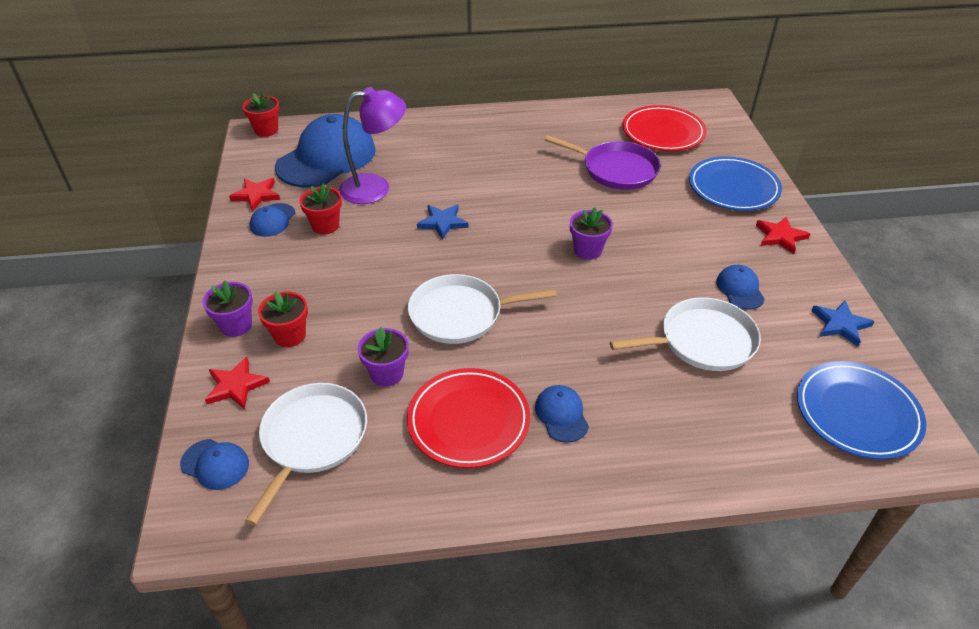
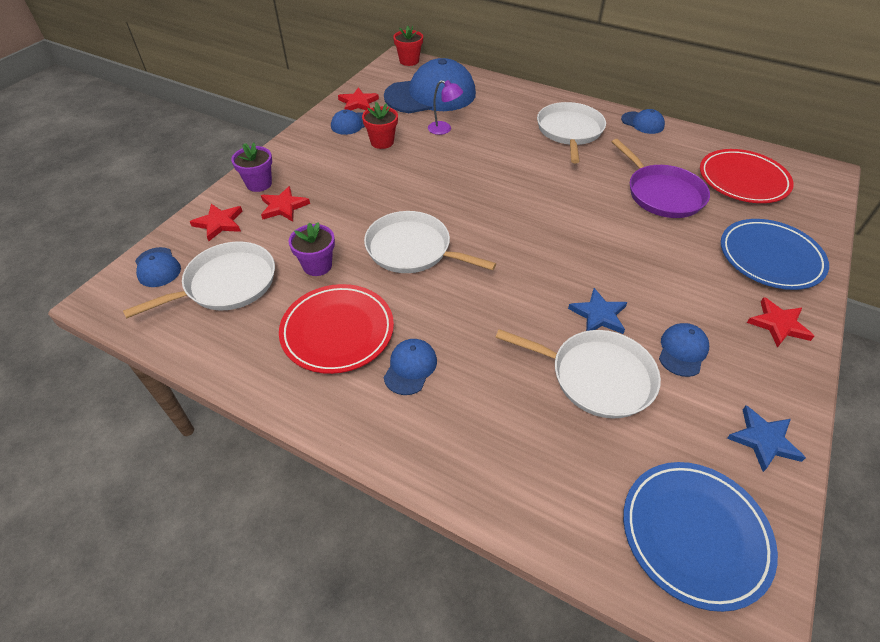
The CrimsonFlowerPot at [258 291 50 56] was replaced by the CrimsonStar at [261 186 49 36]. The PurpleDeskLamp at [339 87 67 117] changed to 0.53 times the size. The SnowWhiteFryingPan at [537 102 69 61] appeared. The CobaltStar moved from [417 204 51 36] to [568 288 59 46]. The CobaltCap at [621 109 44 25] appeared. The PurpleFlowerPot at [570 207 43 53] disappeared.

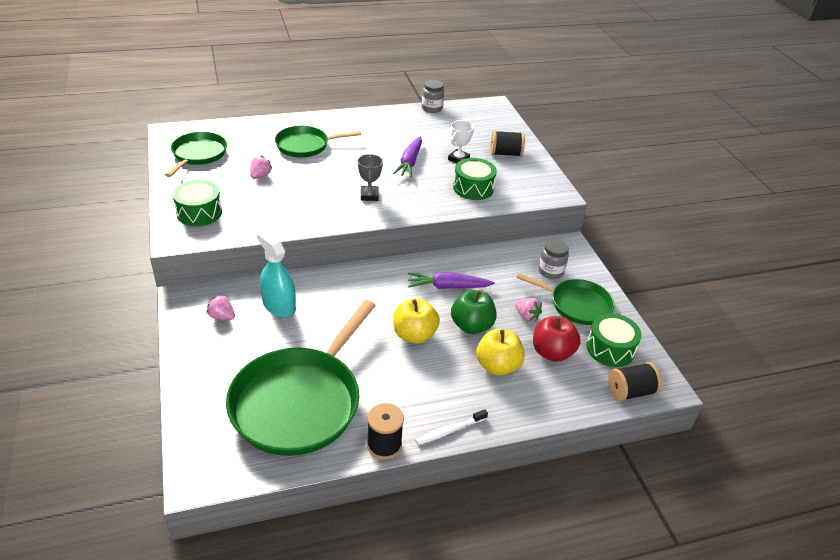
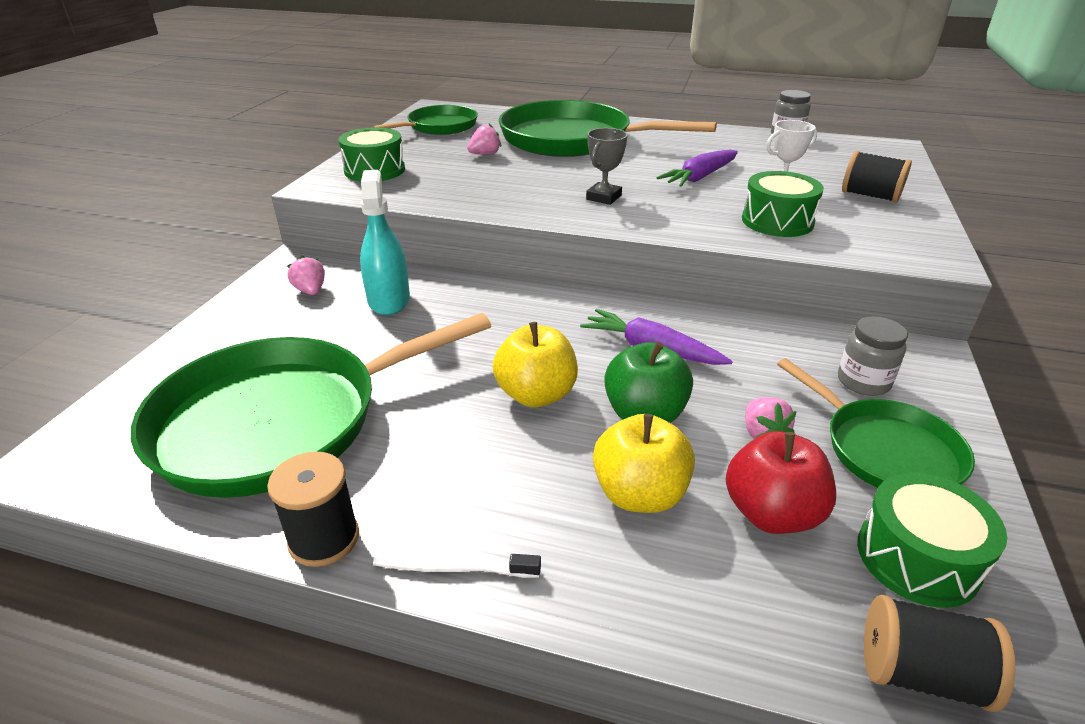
The LeafGreenFryingPan at [275 126 86 31] changed to 1.77 times the size.

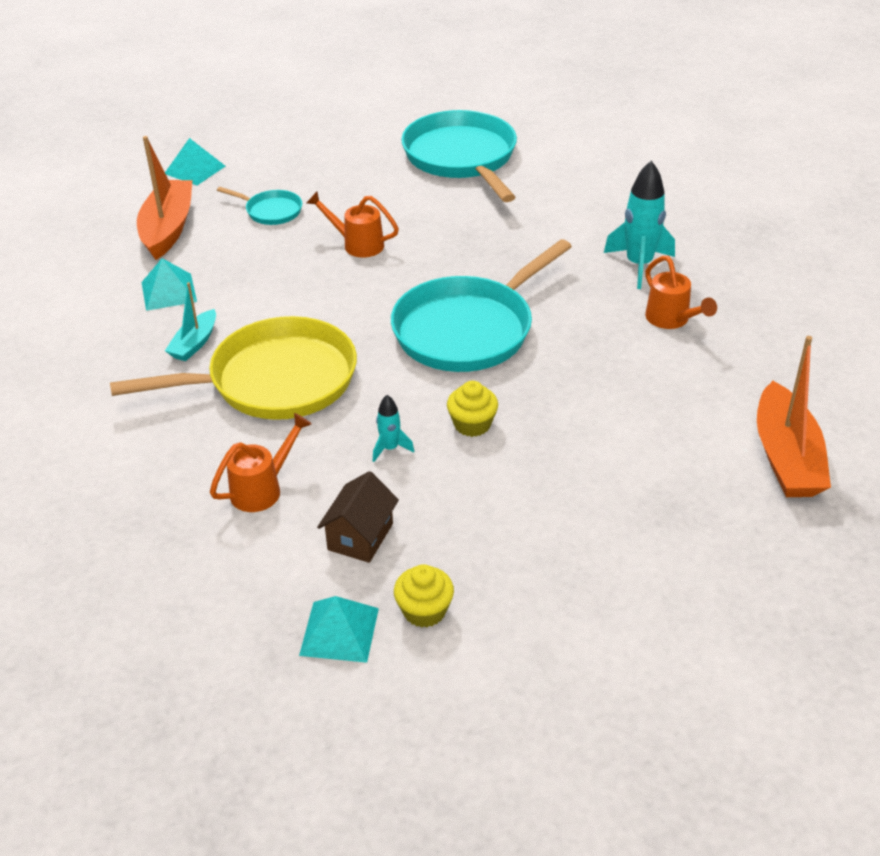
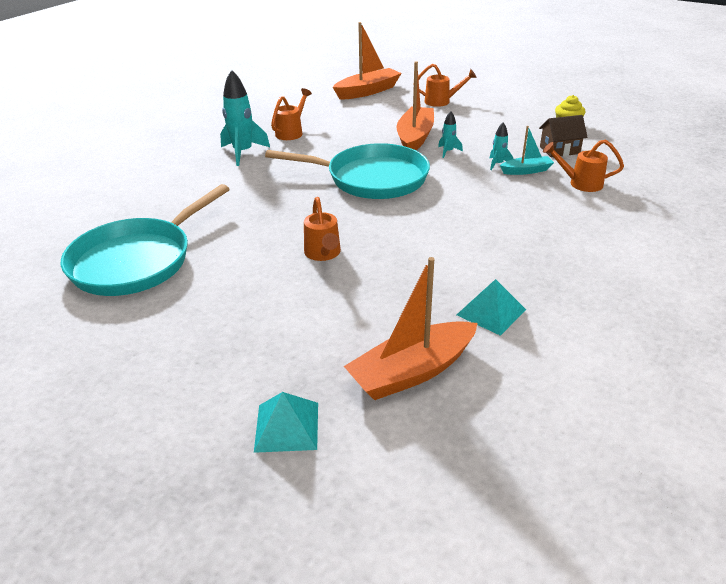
The BrightOrangeSailboat at [397 61 37 89] appeared. The BrightOrangeWateringCan at [418 64 59 43] appeared. The YellowCupcake at [447 381 51 56] was replaced by the AquaToyRocket at [438 111 25 47]. The AquaSailboat moved from [165 282 51 79] to [500 126 54 49]. The YellowFryingPan at [110 316 247 104] disappeared. The AquaFryingPan at [217 187 85 38] disappeared. The AquaPyramidShape at [299 596 80 67] disappeared.

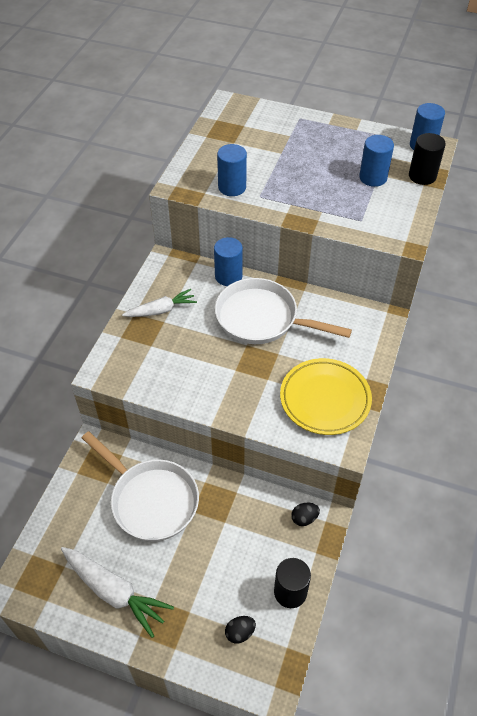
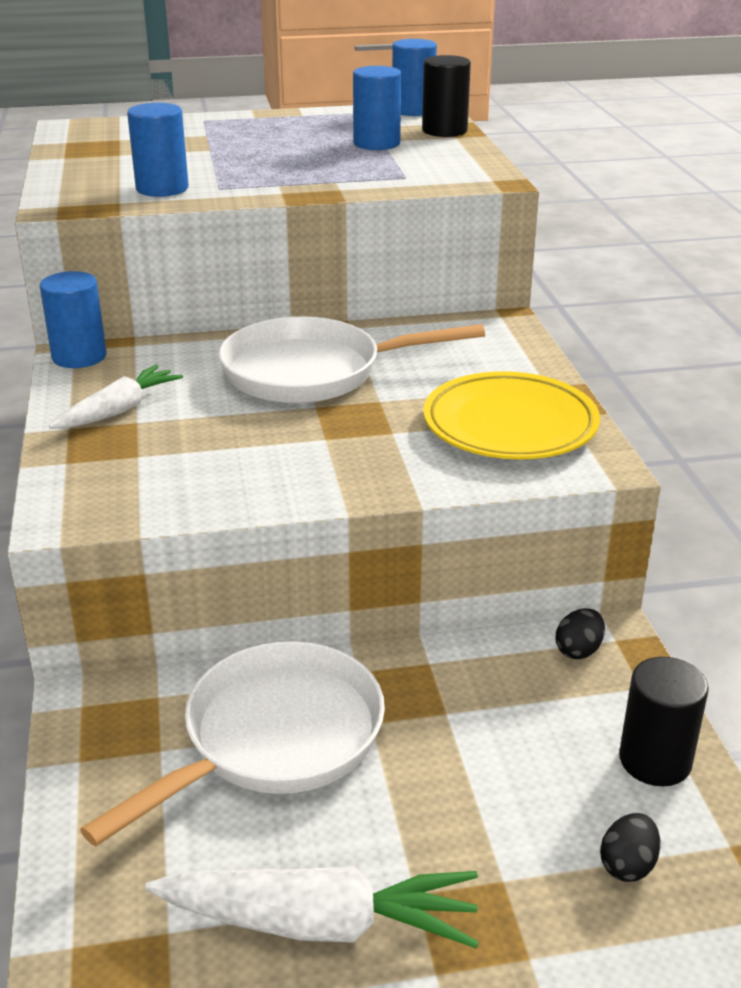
The CobaltCylinder moved from [214 237 29 49] to [40 271 67 97]. The SnowWhiteFryingPan at [82 431 117 110] turned 60 degrees counterclockwise.

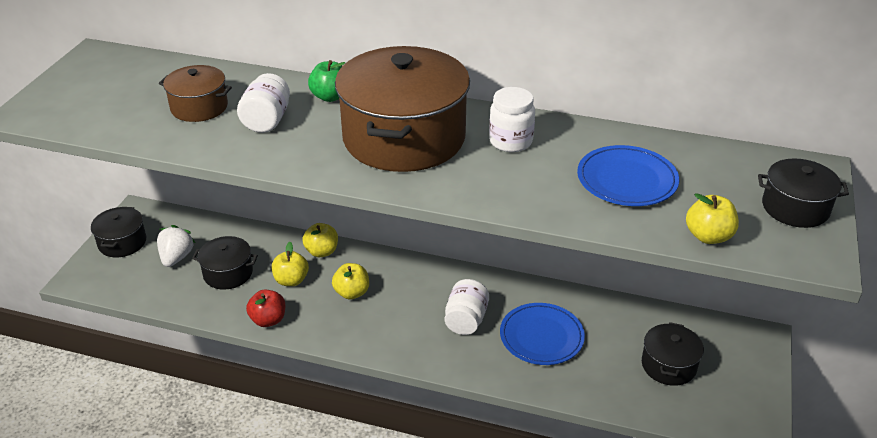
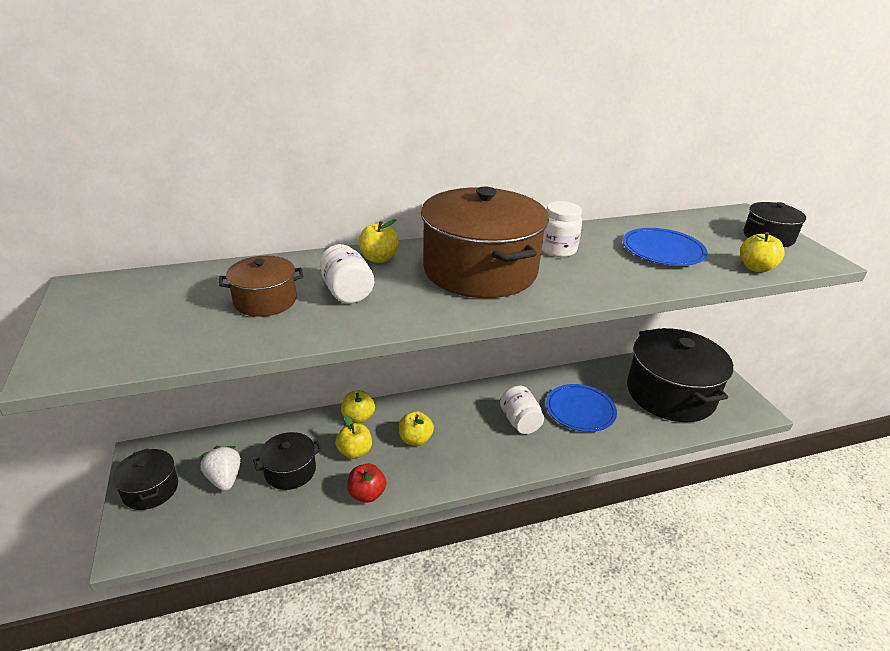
The LeafGreenToyApple at [308 60 37 42] became the YellowToyApple at [359 219 40 44]. The BlackStockpot at [642 322 62 64] changed to 2.07 times the size.

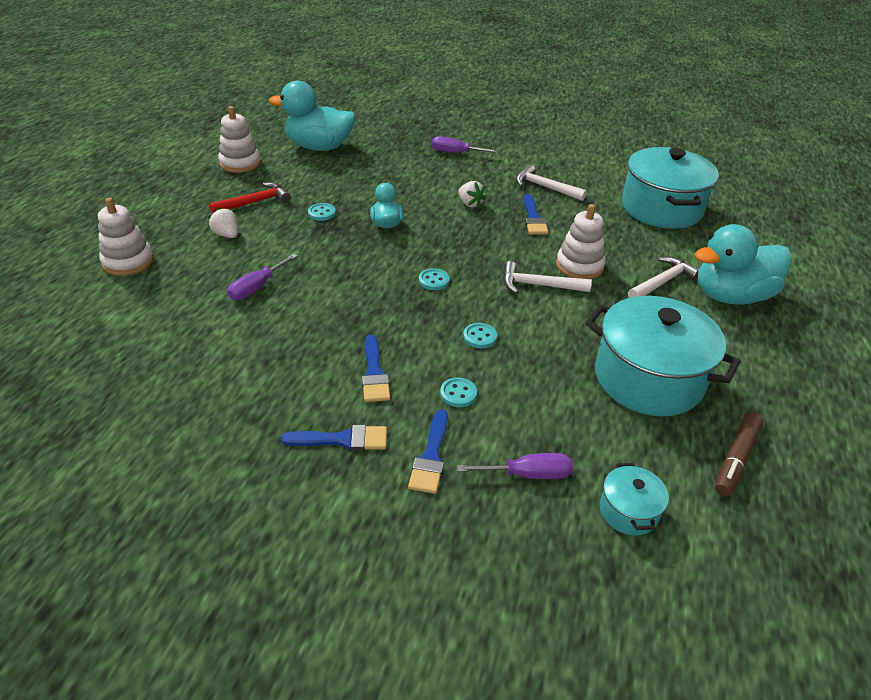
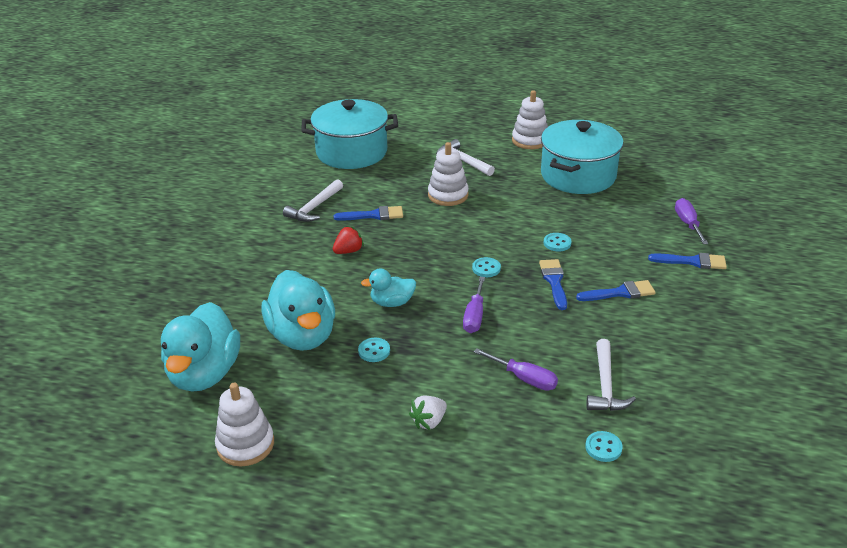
The AquaDuck moved from [695 224 97 81] to [261 270 74 81]. The SnowWhiteToyStrawberry at [459 181 27 27] became the CrimsonToyStrawberry at [333 226 31 28]. The PurpleScrewdriver moved from [432 136 66 17] to [463 277 22 56]. The SnowWhiteRingStacker moved from [98 198 56 78] to [512 90 36 59]. The CobaltBrush moved from [281 425 106 26] to [539 259 28 51]. The AquaShirtButton moved from [440 377 37 30] to [585 431 38 31]. The SnowWhiteHammer moved from [503 261 89 33] to [586 339 50 72]. The CrimsonHammer at [209 182 82 32] disappeared. The AquaStockpot at [600 463 69 73] disappeared. The RussetMarker at [715 412 48 84] disappeared.

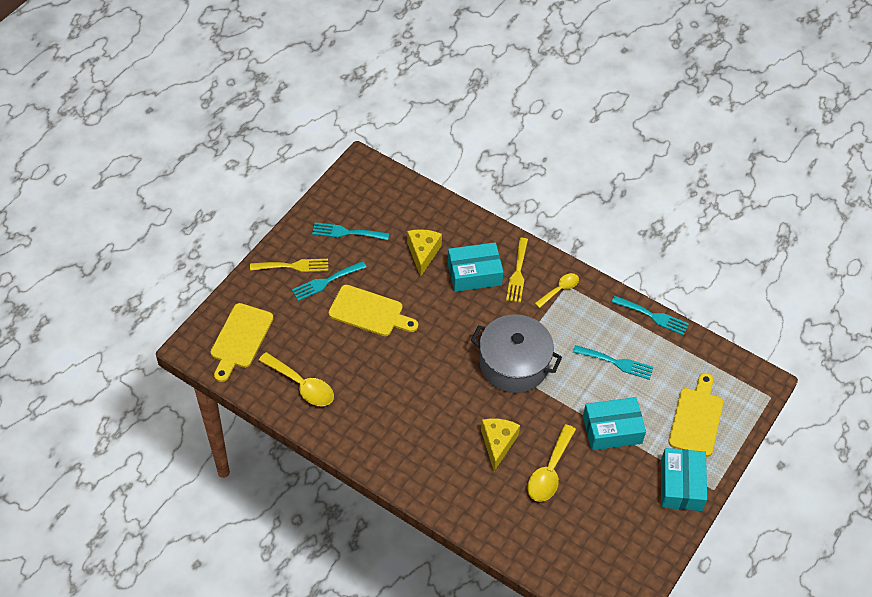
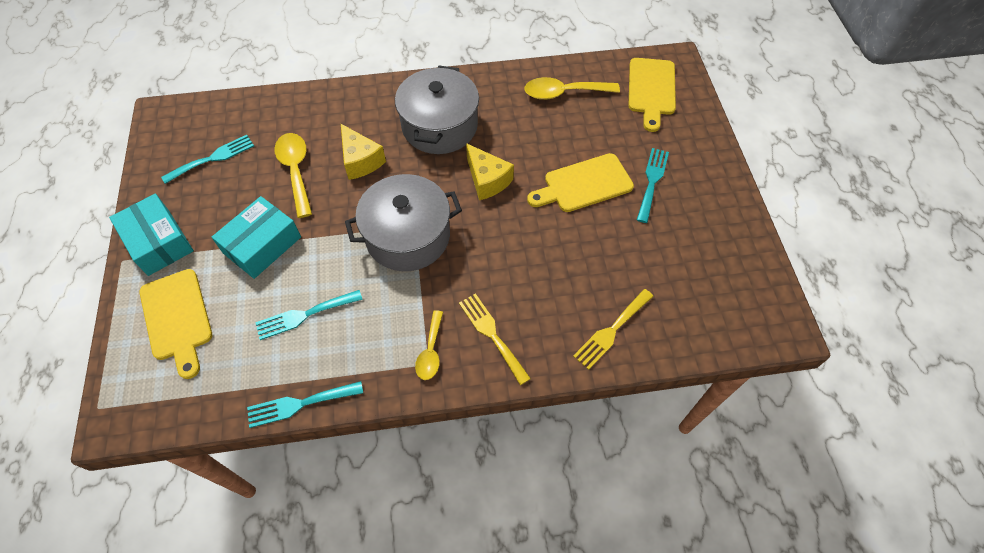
The AquaDinnerFork moved from [312 222 77 18] to [161 135 93 49]. The GrayStockpot at [395 65 84 89] appeared. The YellowCheeseWedge moved from [407 229 35 48] to [466 143 48 57]. The YellowDinnerFork moved from [250 259 78 13] to [573 289 81 81]. The YellowCuttingBoard at [211 303 62 79] turned 150 degrees counterclockwise. The AquaBox at [448 242 55 50] disappeared.

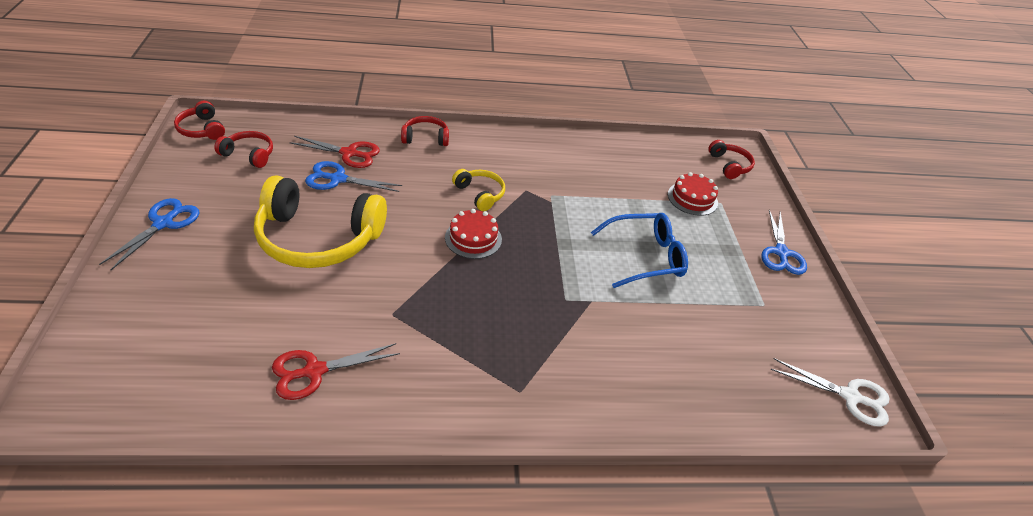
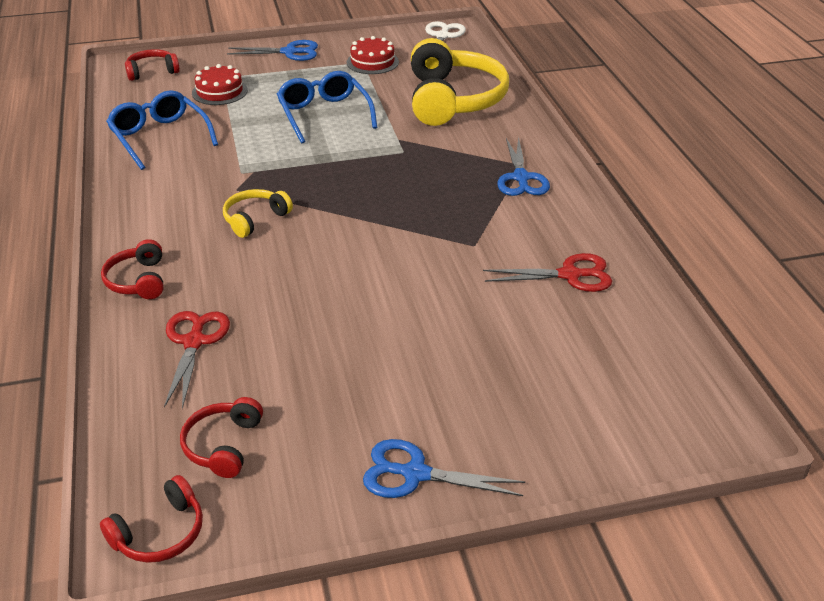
The CobaltSpectacles at [106 90 112 80] appeared. The CrimsonCake moved from [445 209 57 50] to [347 36 52 38]. The YellowOverEarHeadphones moved from [254 176 133 92] to [411 38 98 88]. The CrimsonScissors at [272 343 128 57] turned 60 degrees counterclockwise. The CobaltScissors moved from [305 161 97 31] to [497 137 53 59].

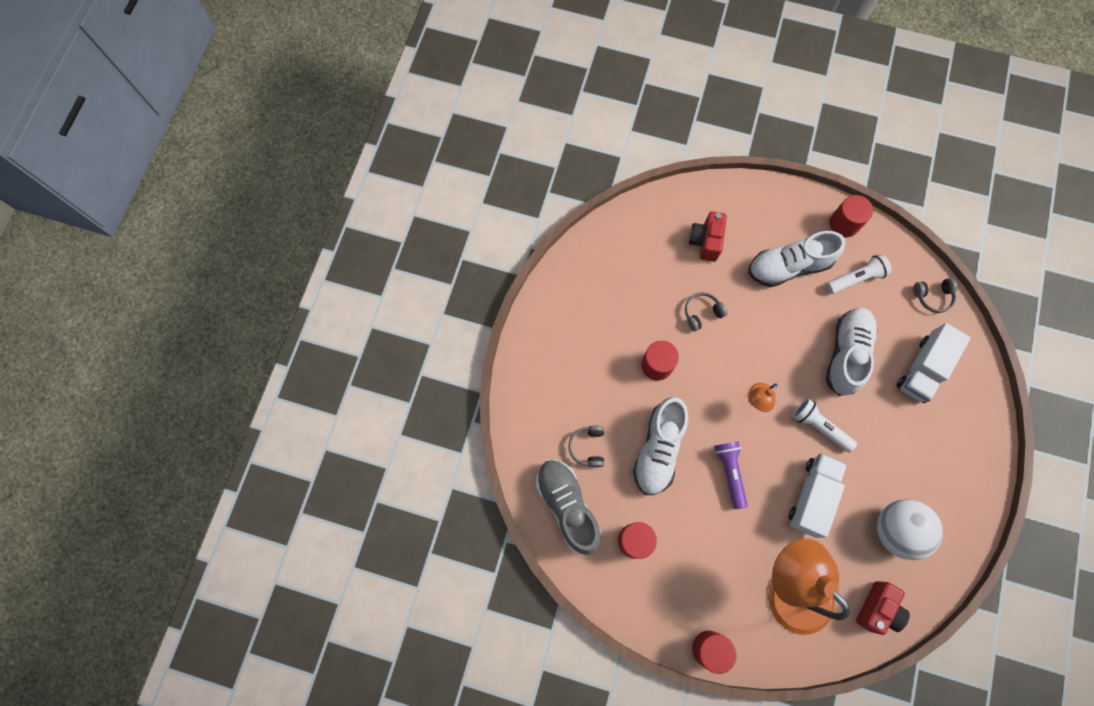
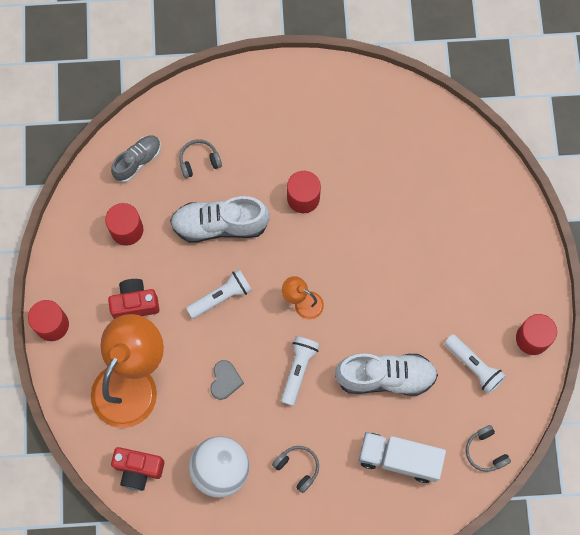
The CrimsonCompactCamera moved from [689 211 38 51] to [108 279 51 40]. The GraySneaker at [536 460 65 95] changed to 0.62 times the size. The PurplePocketTorch at [714 441 34 68] became the SnowWhitePocketTorch at [186 269 66 50]. The SnowWhiteToyTruck at [788 454 59 84] was replaced by the GrayLoveHeart at [210 360 34 40]. The GrayOverEarHeadphones moved from [685 292 42 39] to [272 446 47 47]. The SnowWhiteSneaker at [748 231 98 56] disappeared.

